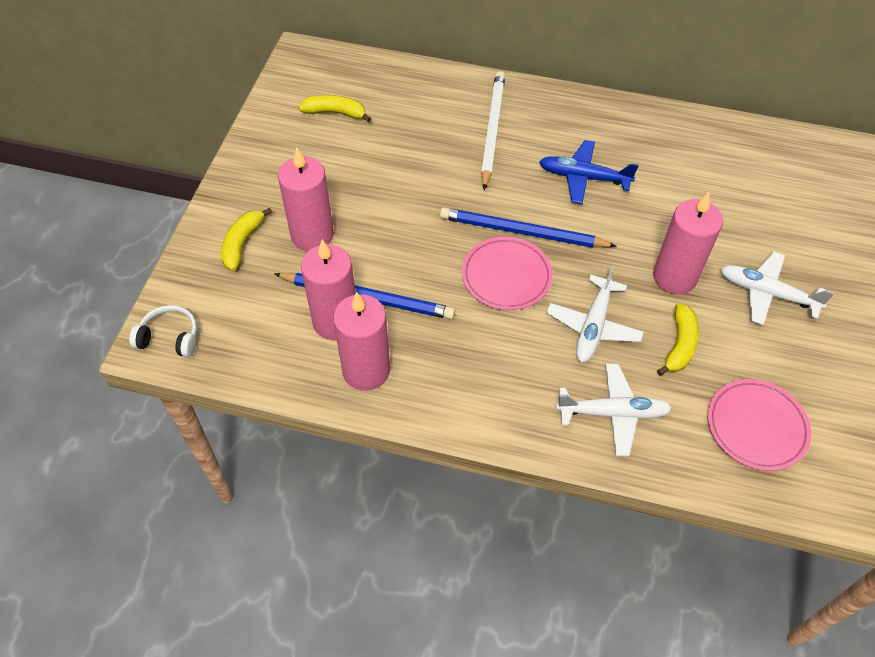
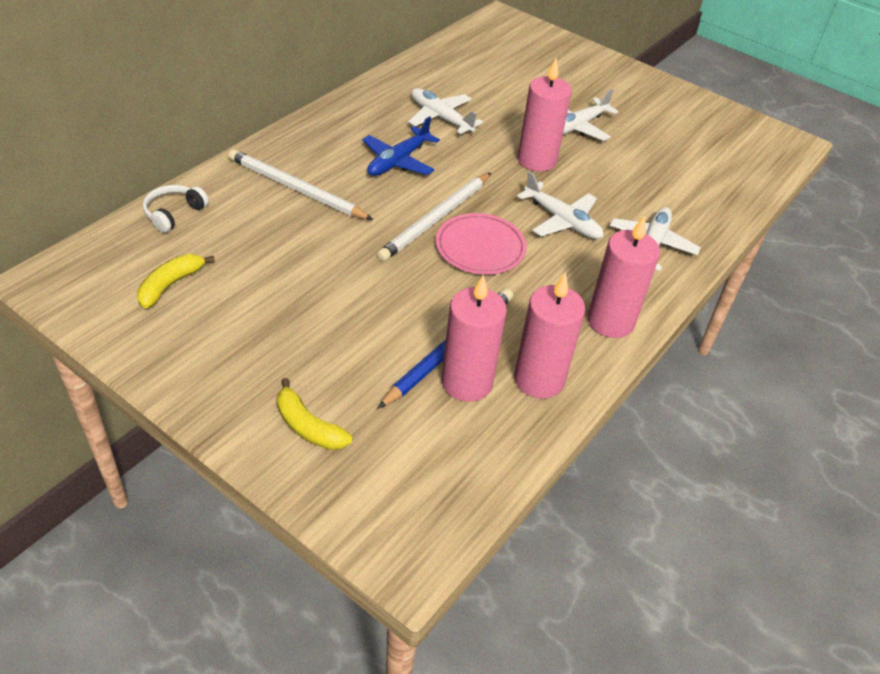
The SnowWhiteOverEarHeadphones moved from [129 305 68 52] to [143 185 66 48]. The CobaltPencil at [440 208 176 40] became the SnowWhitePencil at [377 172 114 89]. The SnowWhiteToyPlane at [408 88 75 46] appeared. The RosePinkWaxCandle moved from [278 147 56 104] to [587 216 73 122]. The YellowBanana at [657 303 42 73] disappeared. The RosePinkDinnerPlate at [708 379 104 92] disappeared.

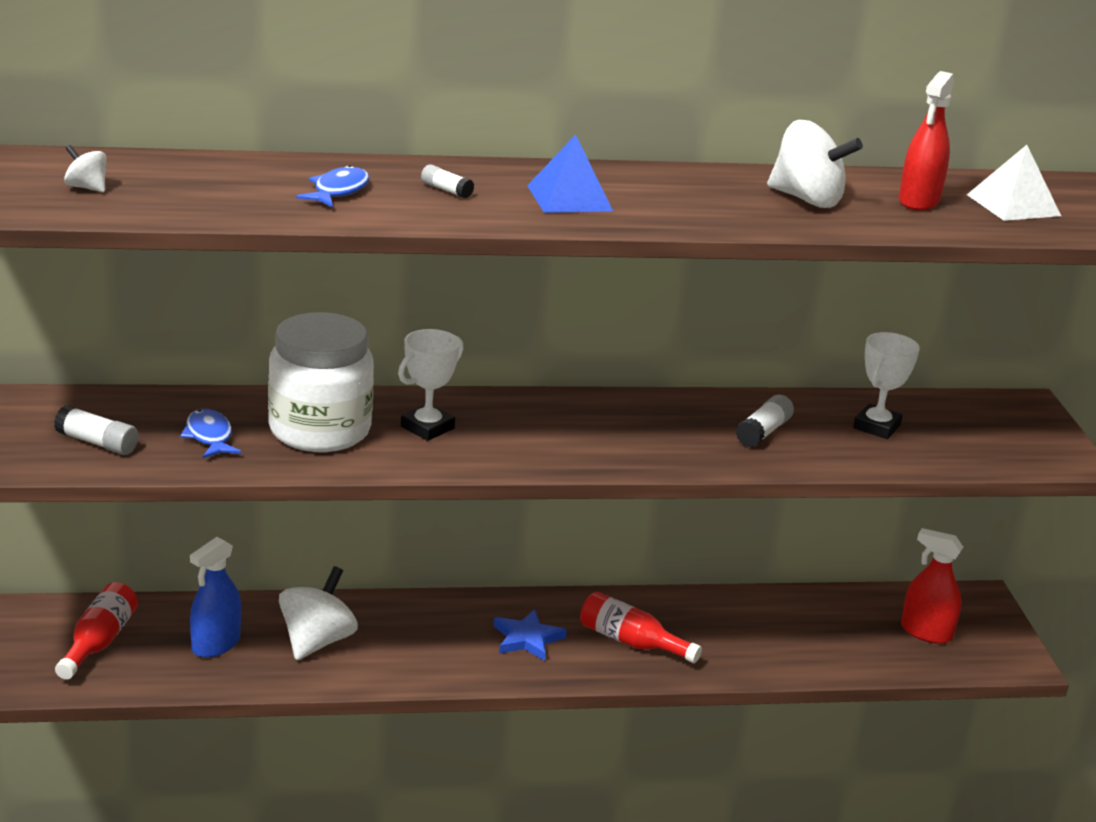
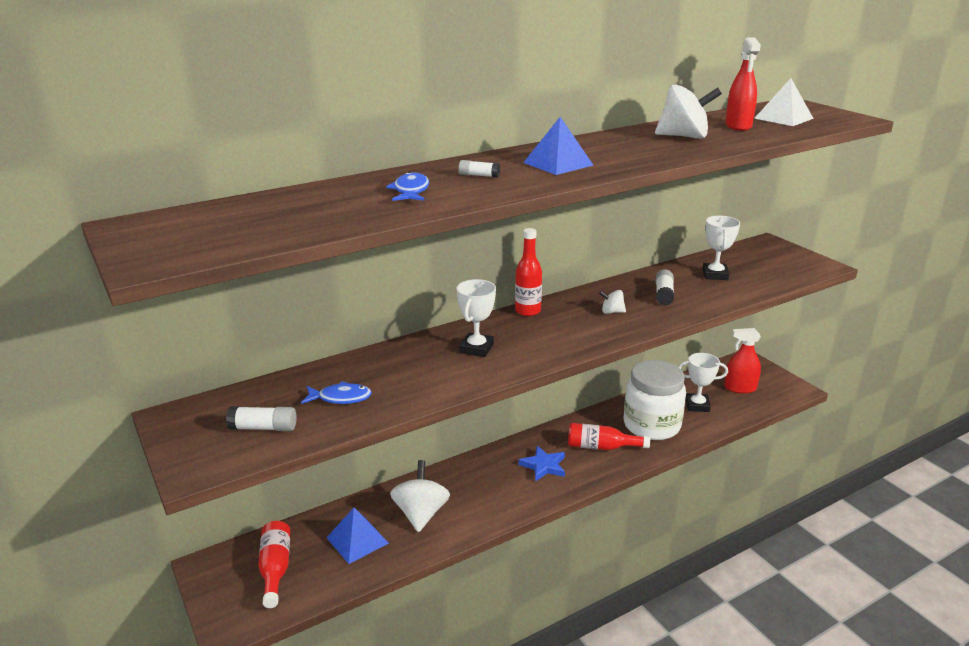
The CobaltToyFish at [180 409 61 49] turned 135 degrees clockwise. The CobaltSprayer at [190 537 51 121] was replaced by the CobaltPyramidShape at [327 508 62 56]. The CrimsonBottle at [515 228 27 88] appeared. The SnowWhiteWhirligig moved from [64 145 43 47] to [599 290 27 24]. The SnowWhiteJamJar moved from [268 312 106 140] to [624 360 62 80]. The SnowWhiteTrophy at [678 353 50 59] appeared.

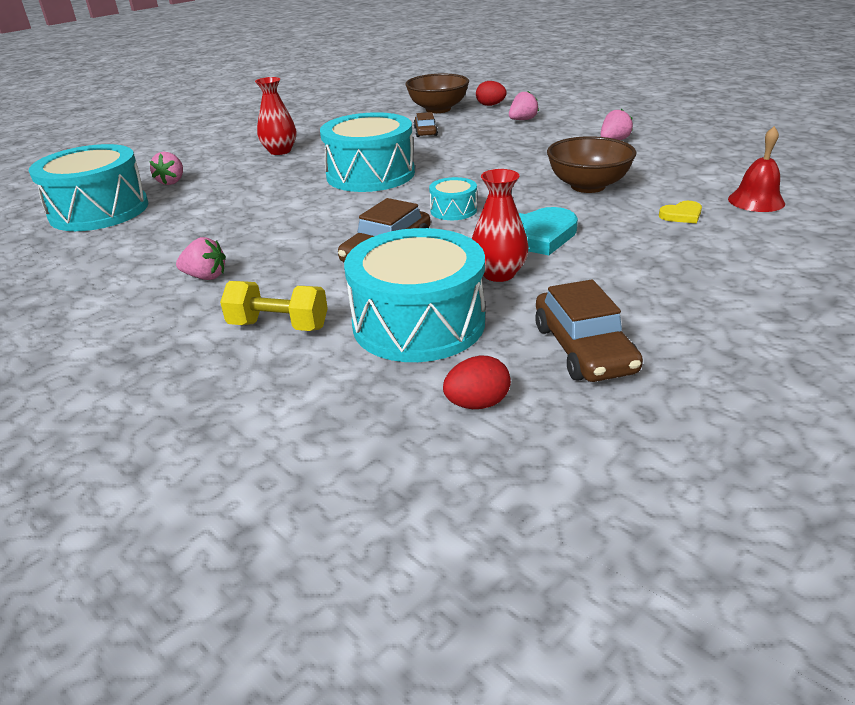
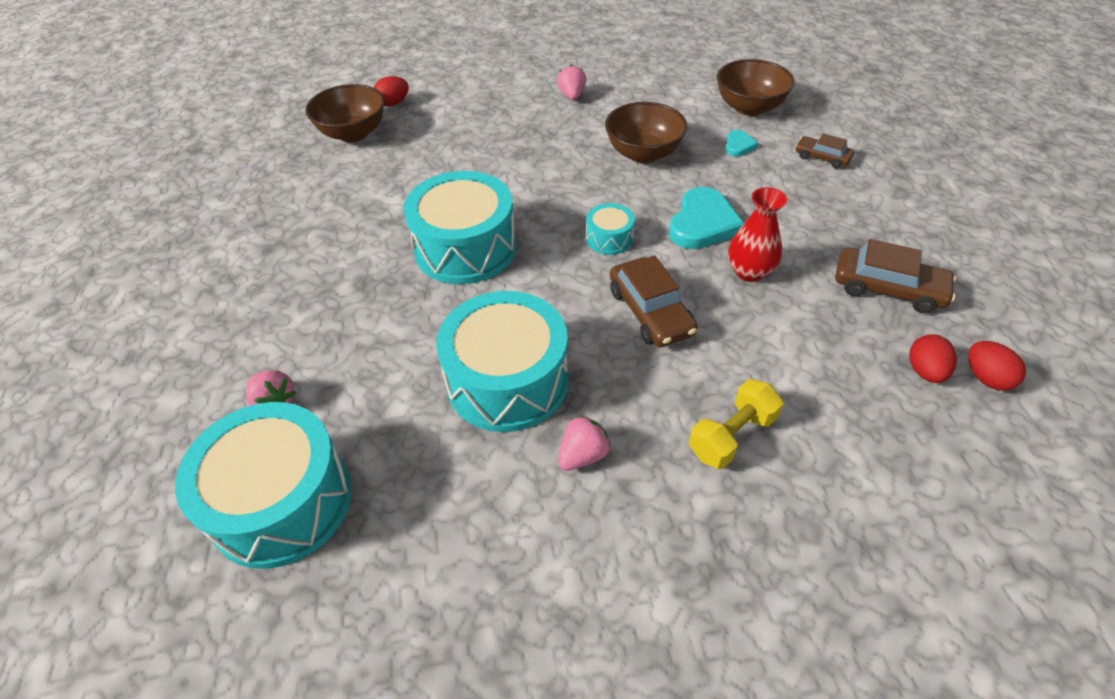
The AquaSnareDrum moved from [344 228 141 134] to [436 291 132 141]. The CrimsonSchoolBell at [728 126 57 86] was replaced by the RussetBowl at [717 59 78 57]. The YellowLoveHeart at [659 201 43 22] became the AquaLoveHeart at [725 130 33 26]. The RussetAutomobile moved from [414 112 24 25] to [796 133 58 36]. The CrimsonEggShape at [968 341 58 50] appeared. The CrimsonTallVase at [255 77 41 78] disappeared. The RosePinkToyStrawberry at [509 91 30 29] disappeared.

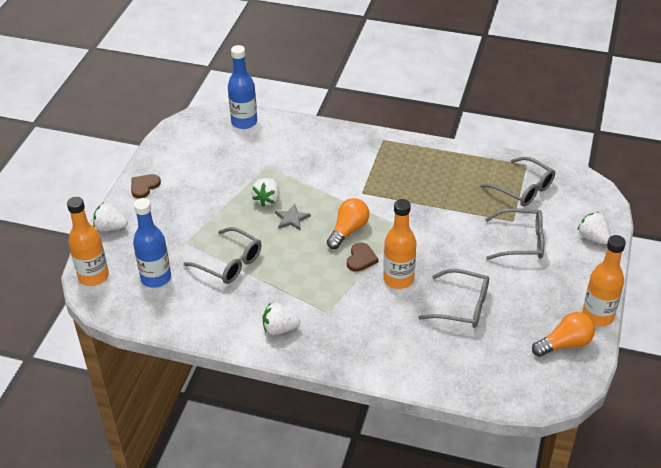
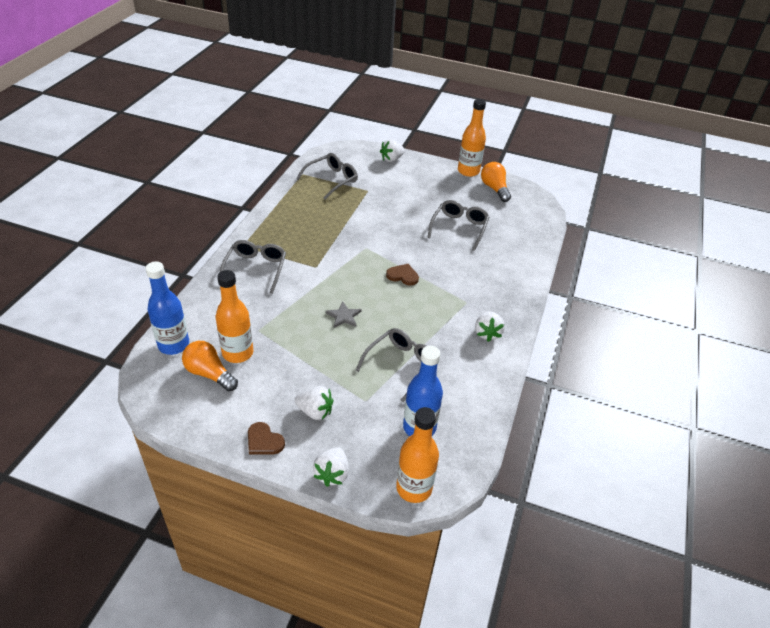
The BrightOrangeLightBulb moved from [327 198 42 51] to [182 341 56 50]. The BrightOrangeBottle moved from [383 199 34 90] to [216 270 37 93]. The GraySpectacles moved from [485 208 59 52] to [220 240 66 54]. The SnowWhiteToyStrawberry moved from [252 178 28 29] to [295 386 38 34].

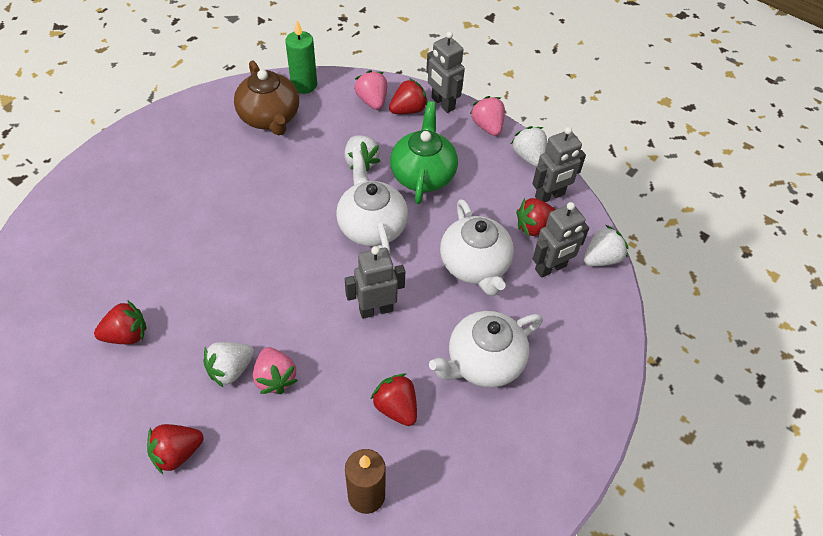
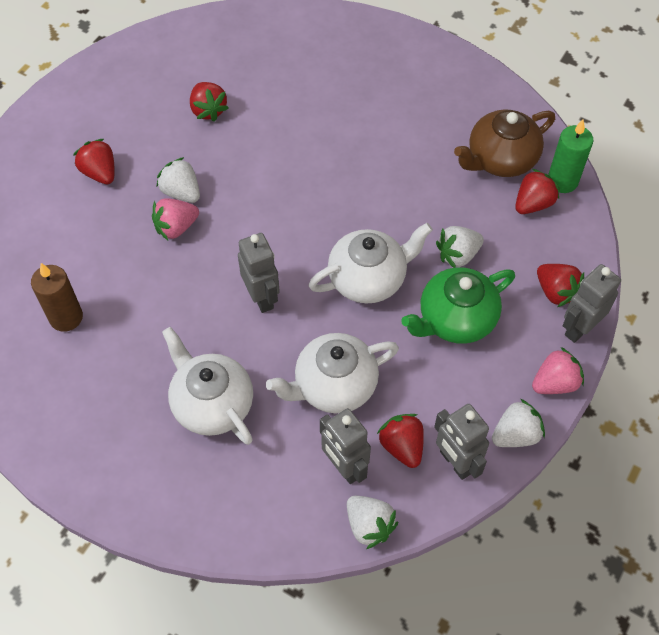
The LeafGreenChinaTeapot at [390 101 68 103] turned 150 degrees clockwise. The CrimsonToyStrawberry moved from [370 374 47 52] to [515 169 45 45]. The RosePinkToyStrawberry at [354 70 33 40] disappeared.

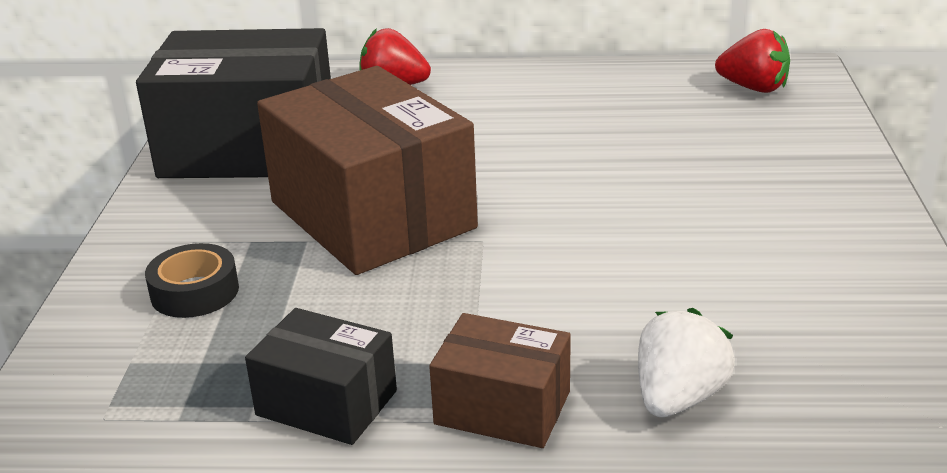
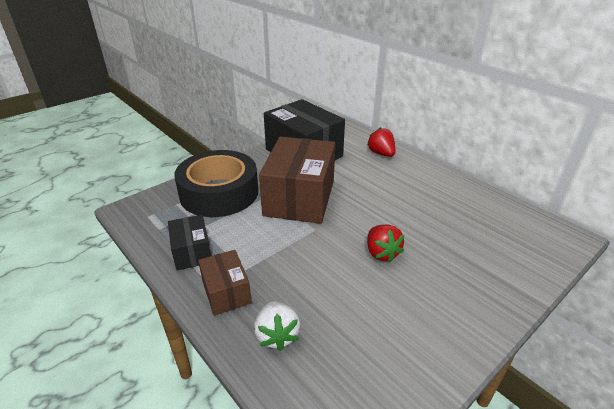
The BlackTape at [145 243 94 75] changed to 2.41 times the size. The SnowWhiteToyStrawberry at [638 308 97 109] turned 90 degrees clockwise. The CrimsonToyStrawberry moved from [715 29 75 64] to [367 225 37 37].

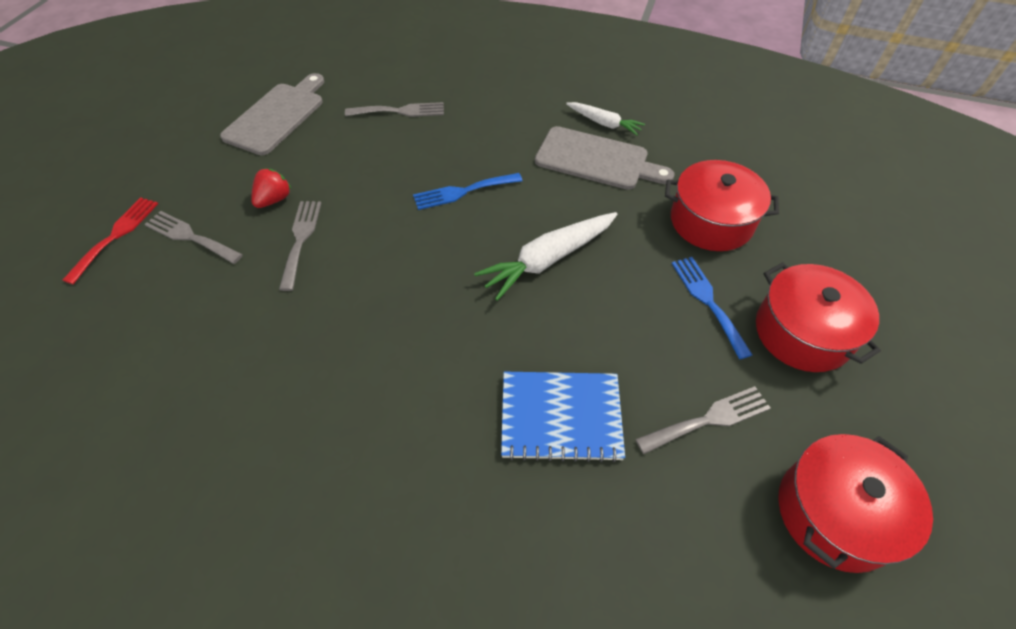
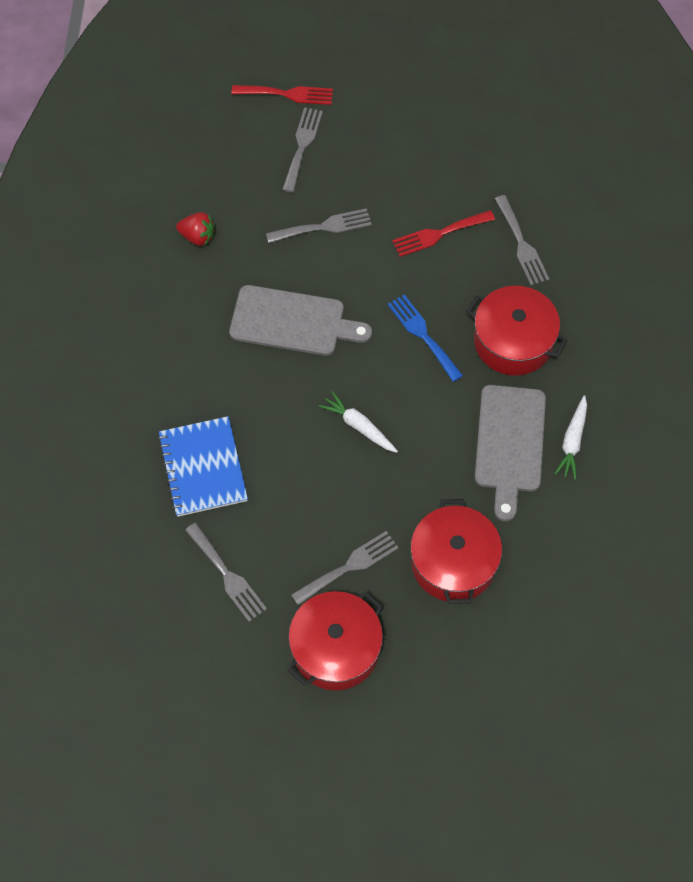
The CrimsonToyStrawberry moved from [251 169 40 39] to [176 212 39 34]. The GrayCuttingBoard moved from [220 73 104 82] to [229 285 143 71]. The CobaltDinnerFork at [672 257 80 102] became the GrayDinnerFork at [291 531 108 74]. The SnowWhiteToyCarrot at [474 212 144 89] changed to 0.60 times the size. The CrimsonDinnerFork at [392 210 103 47] appeared. The CrimsonStockpot moved from [778 434 155 139] to [466 286 102 90].

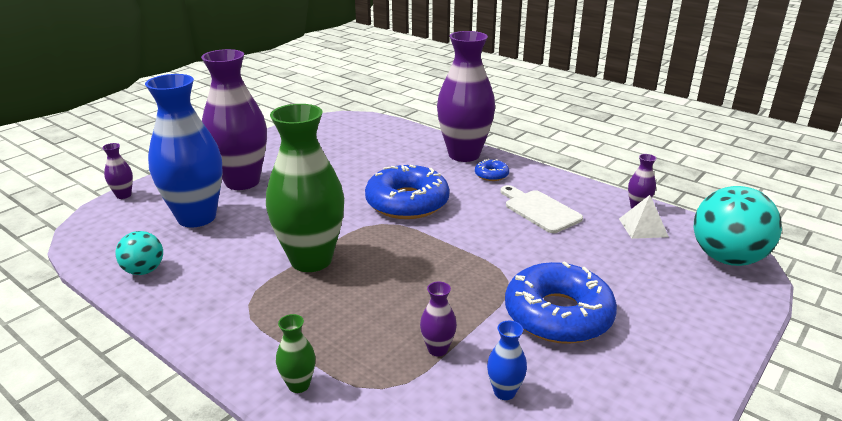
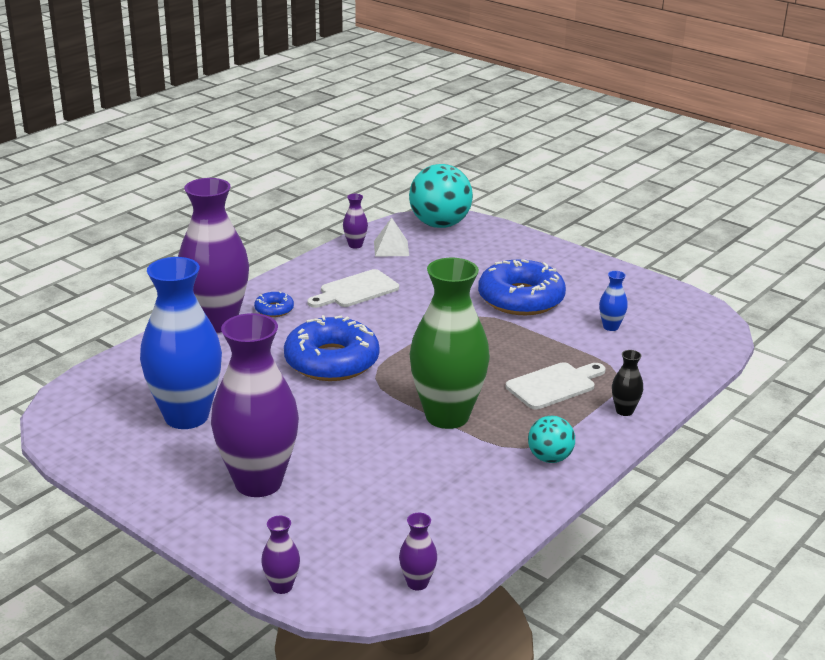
The CobaltTallVase moved from [145 74 78 153] to [140 257 82 172]. The PurpleTallVase moved from [420 282 37 74] to [399 513 38 78]. The SnowWhiteCuttingBoard at [506 362 99 47] appeared. The AquaBall moved from [115 231 48 44] to [528 416 47 47]. The LeafGreenTallVase at [276 314 39 79] became the BlackTallVase at [612 350 31 66].

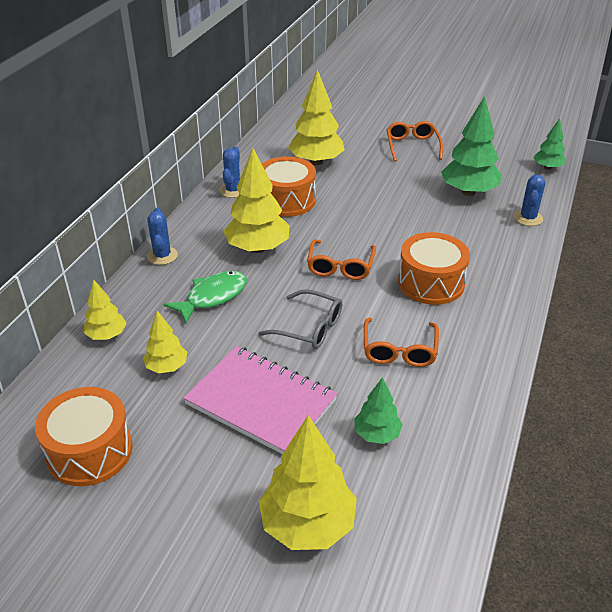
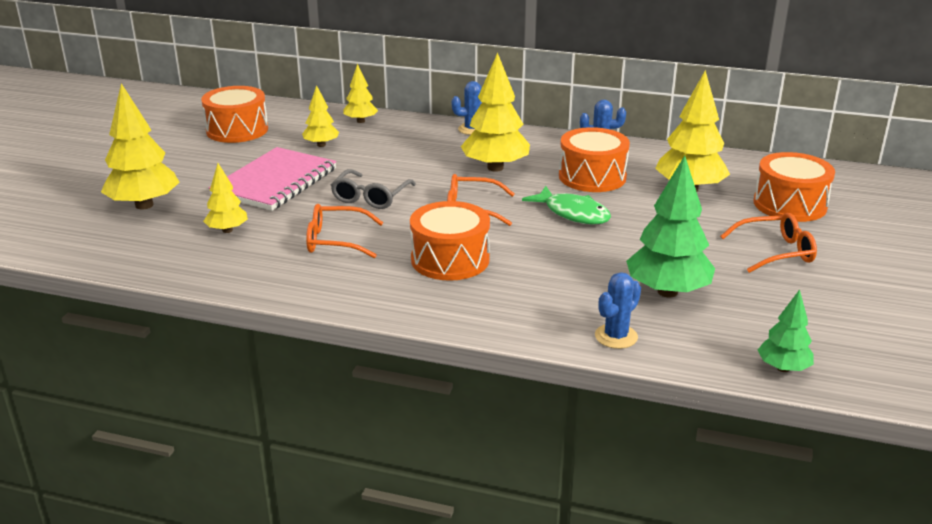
The LeafGreenFirTree at [354 377 49 67] became the YellowFirTree at [203 163 45 70]. The LeafGreenToyFish moved from [164 271 83 53] to [522 186 89 38]. The CobaltPricklyPlant at [514 175 31 51] turned 60 degrees counterclockwise. The BrightOrangeSnareDrum at [753 152 82 70] appeared.

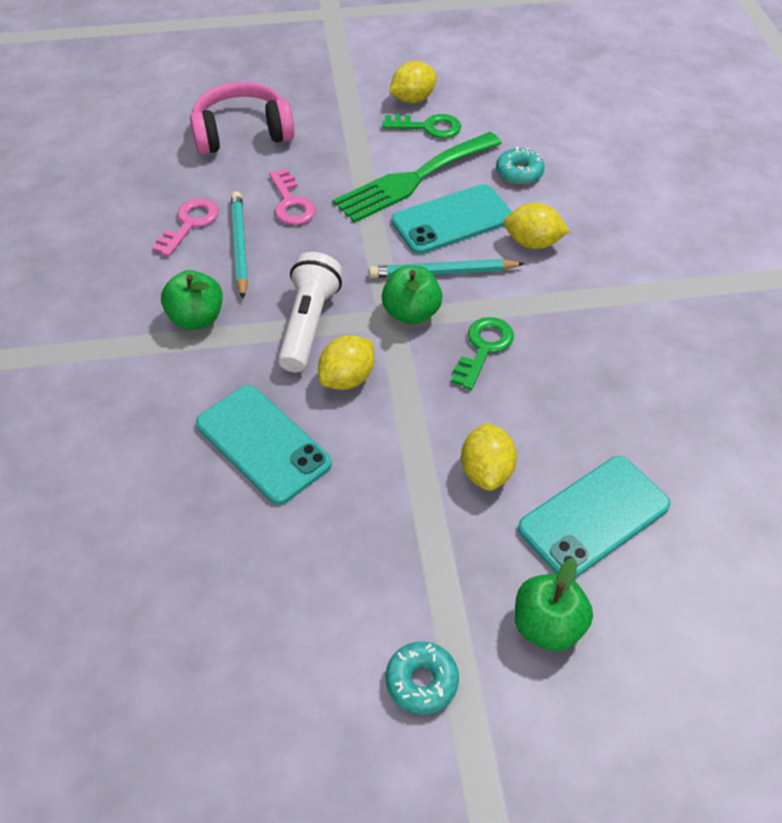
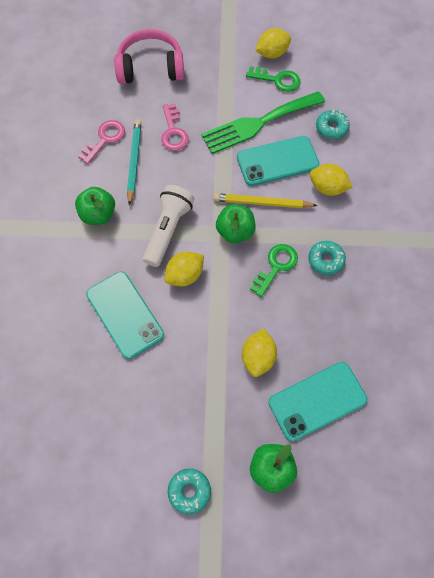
The AquaPencil at [369 259 156 19] became the YellowPencil at [213 193 105 15]. The AquaGlazedDonut at [308 241 38 34] appeared.

